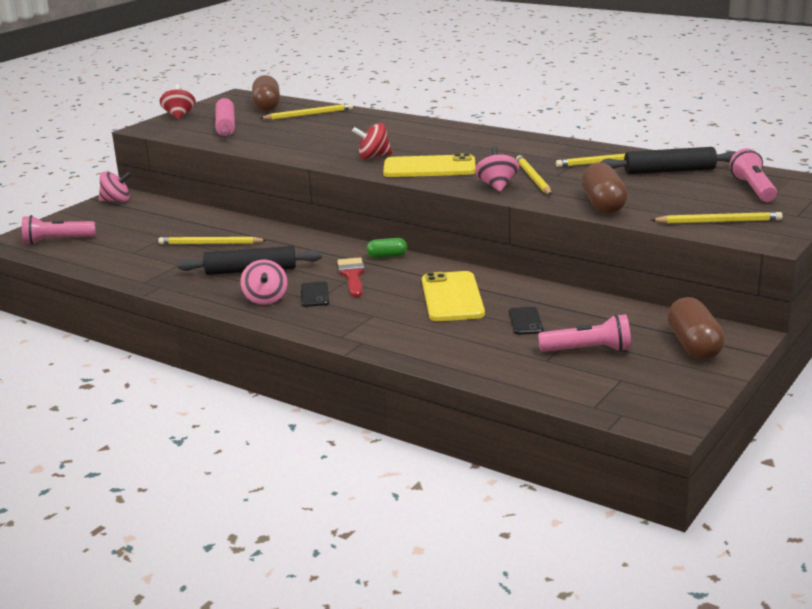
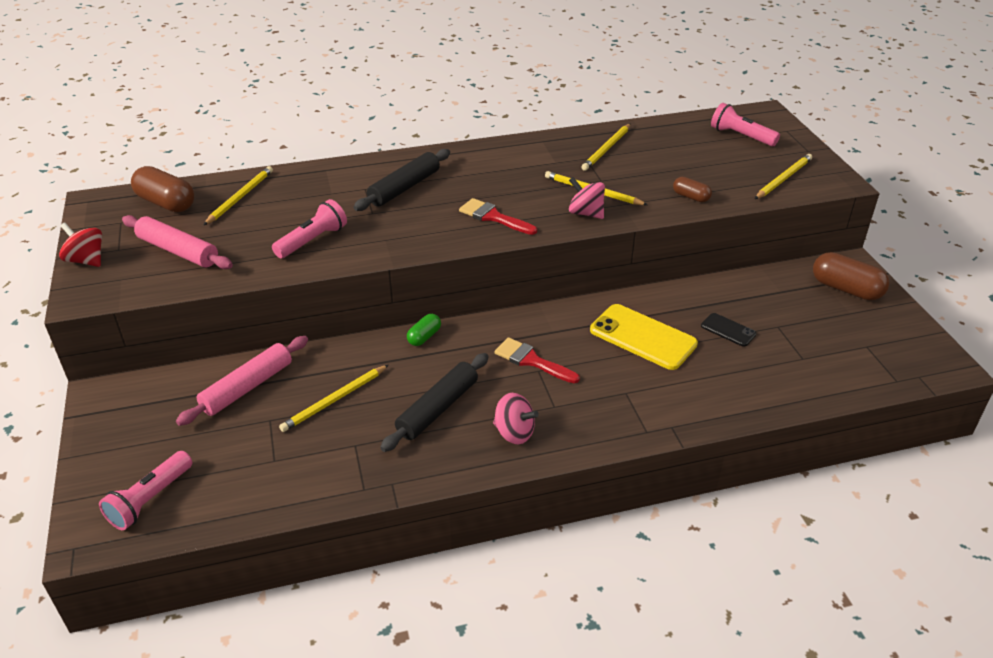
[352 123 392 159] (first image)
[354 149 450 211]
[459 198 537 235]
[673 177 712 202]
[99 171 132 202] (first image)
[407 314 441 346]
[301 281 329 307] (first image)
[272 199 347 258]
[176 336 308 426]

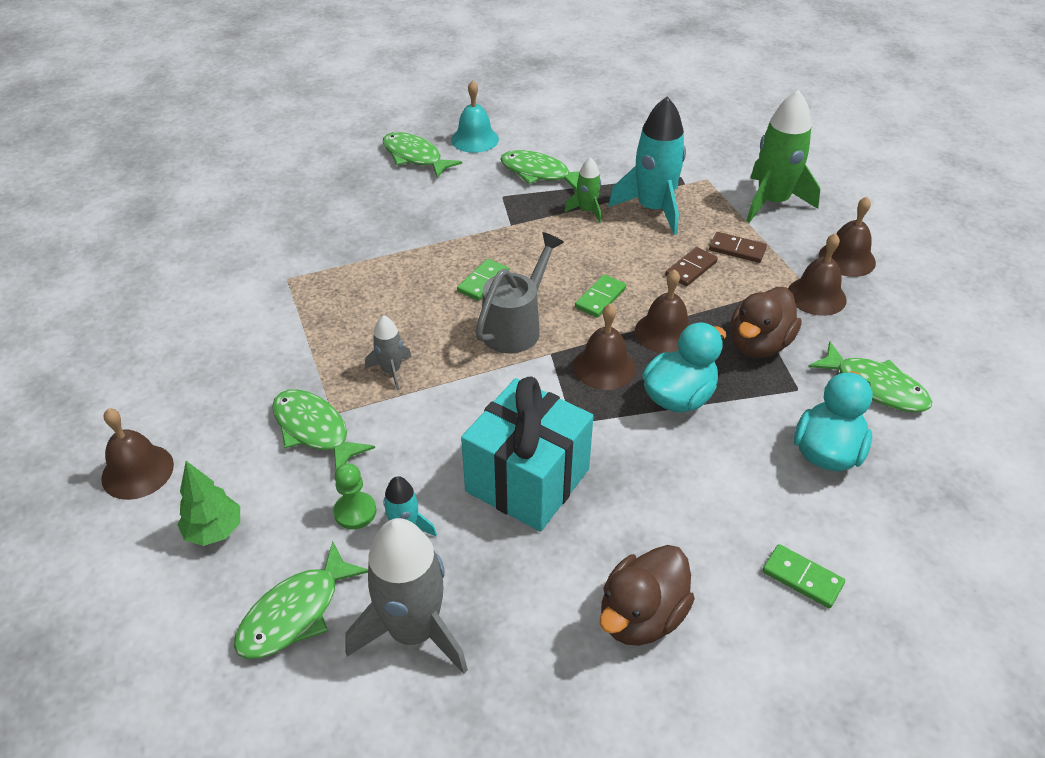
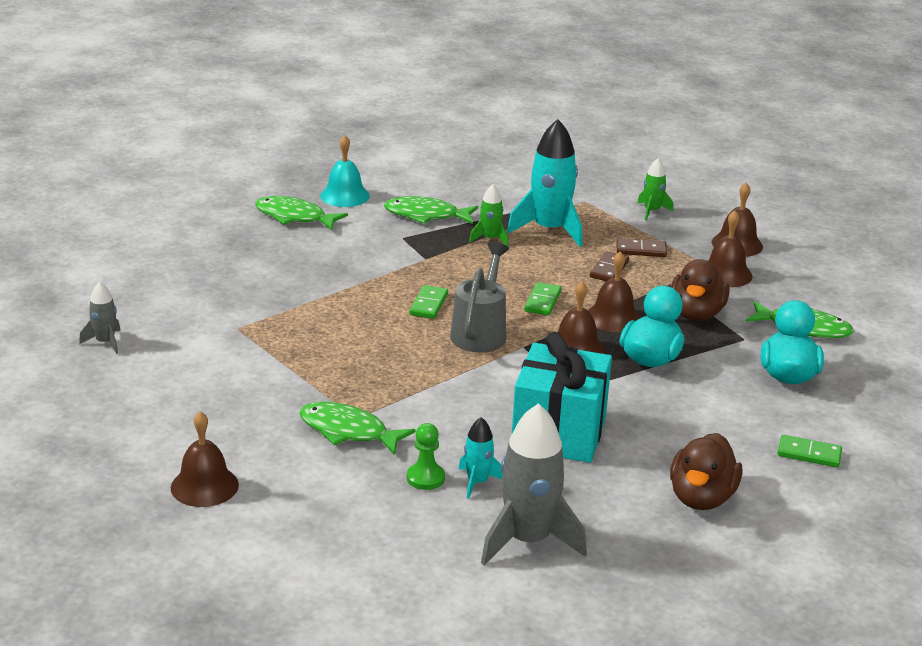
[637 158 673 220]
[79 282 121 354]
[177 461 240 546] (first image)
[234 541 368 659] (first image)

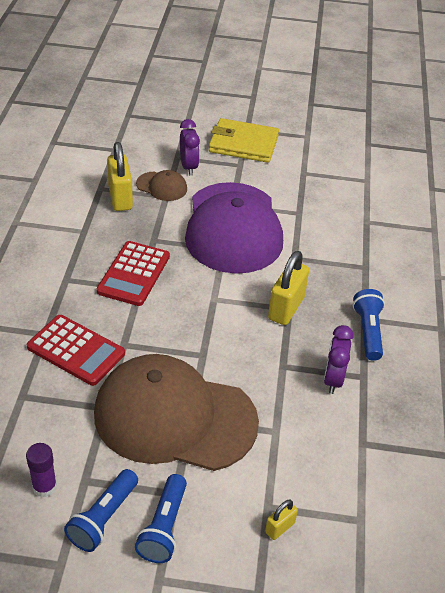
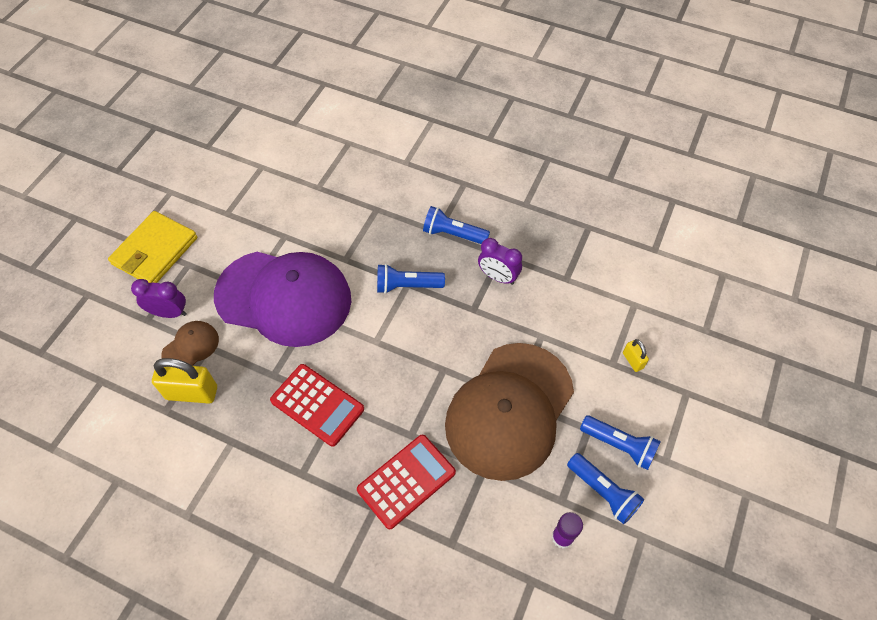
[377 264 445 294]

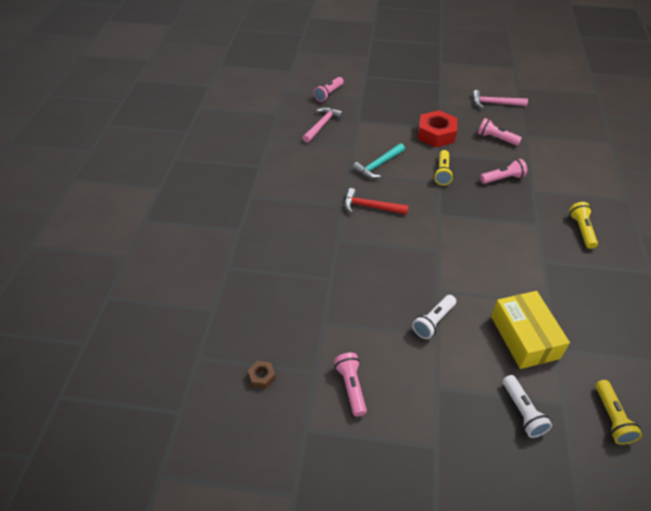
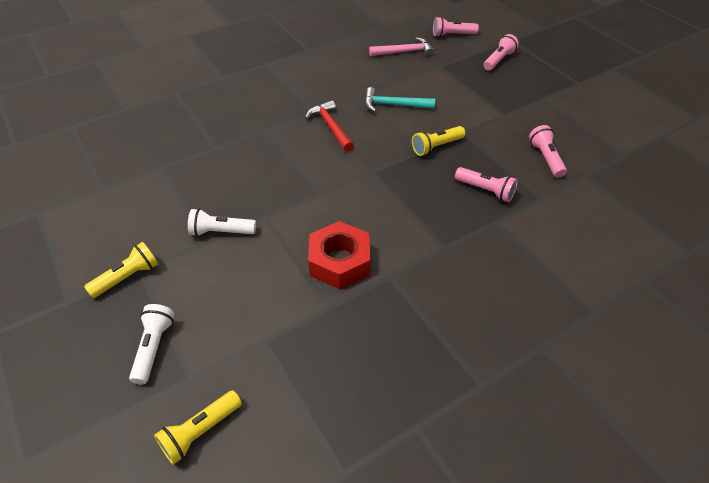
[472 90 528 108] (first image)
[308 221 371 289]
[84 242 158 298]
[491 291 570 369] (first image)
[484 34 519 71]
[248 361 276 388] (first image)
[129 304 174 384]

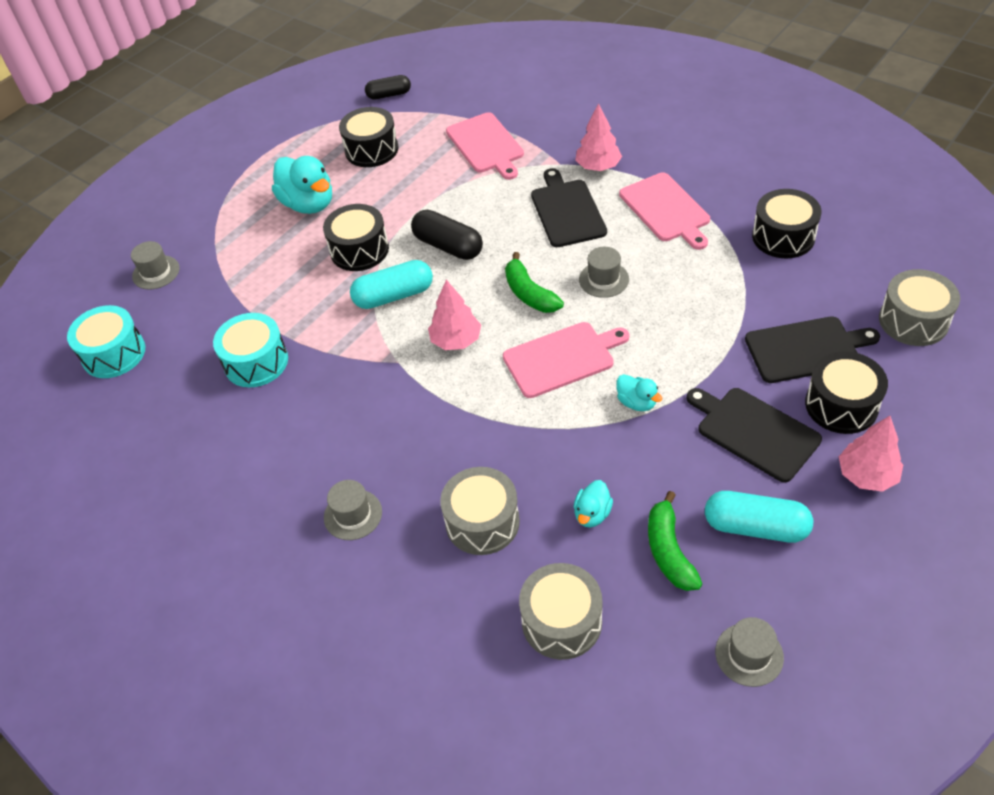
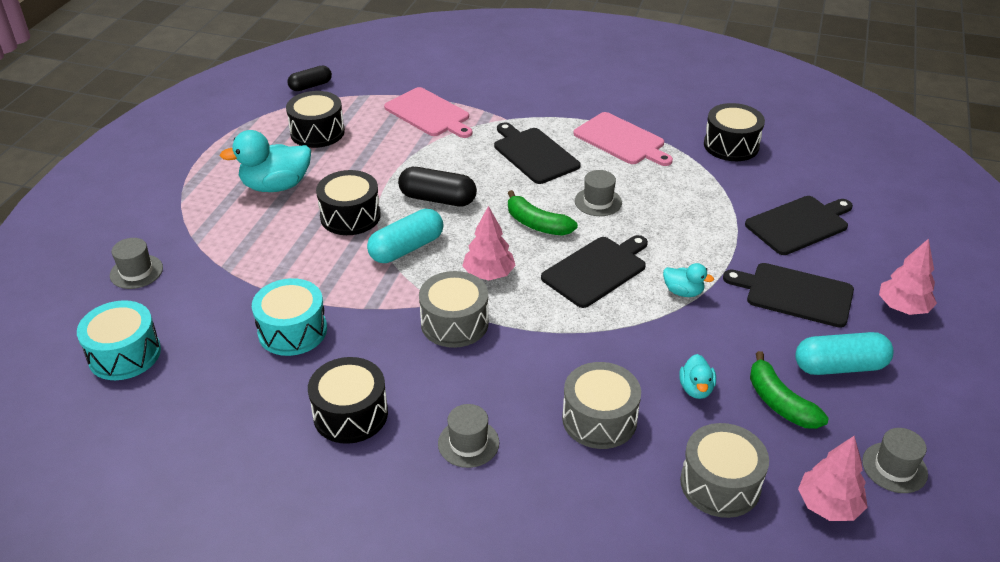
[798 436 868 521]
[220 130 311 192]
[419 271 489 348]
[541 235 648 308]
[308 357 388 444]

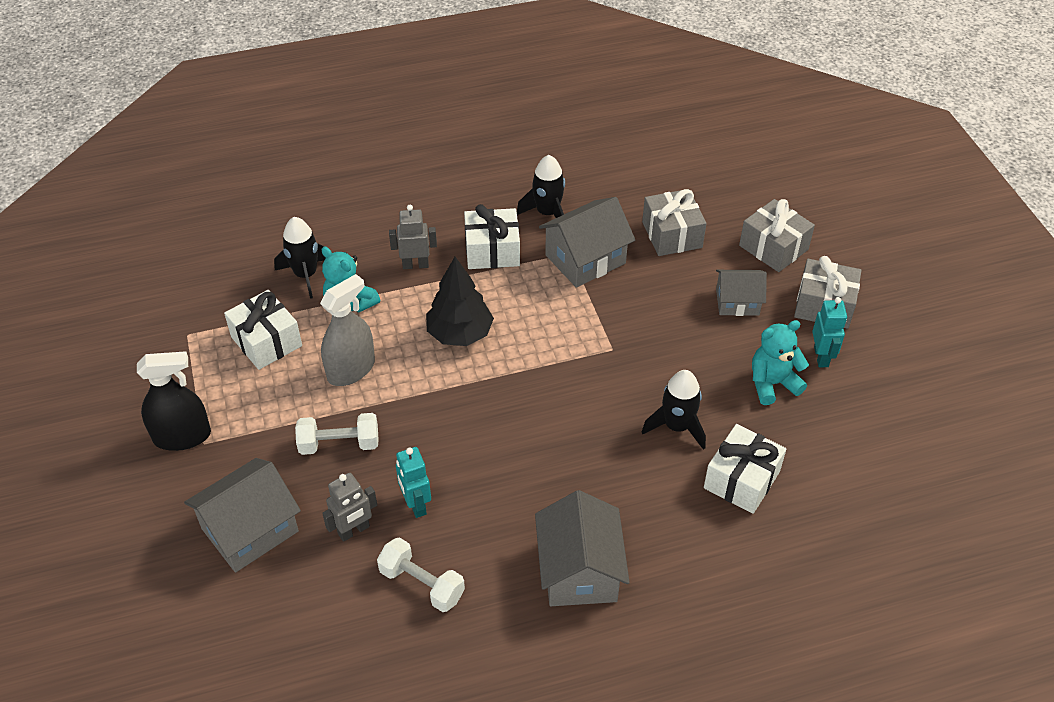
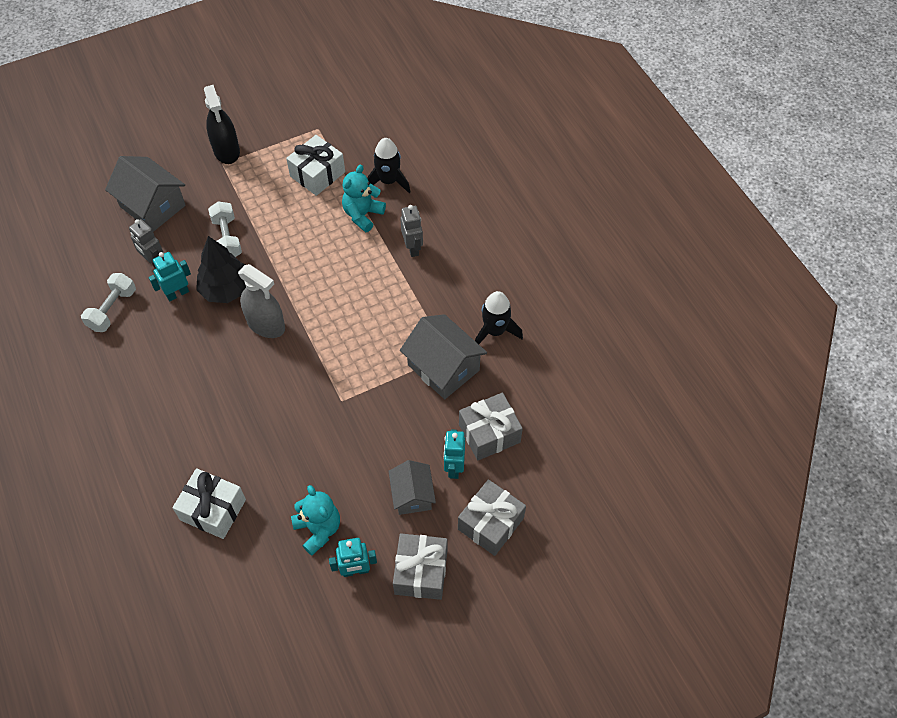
[464 204 520 269] (first image)
[196 236 246 303]
[238 264 285 338]
[642 370 706 450] (first image)
[535 490 630 606] (first image)
[444 429 465 479]

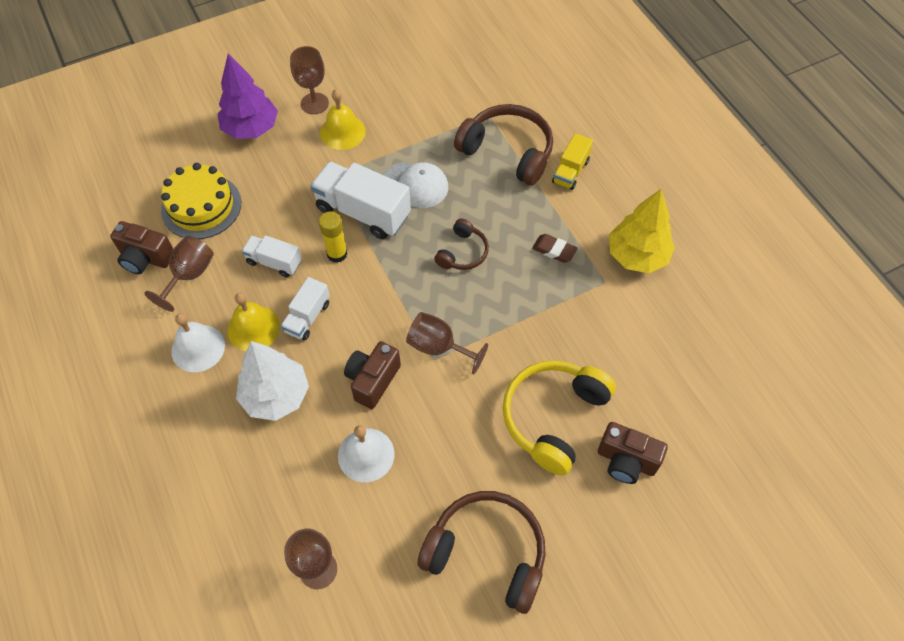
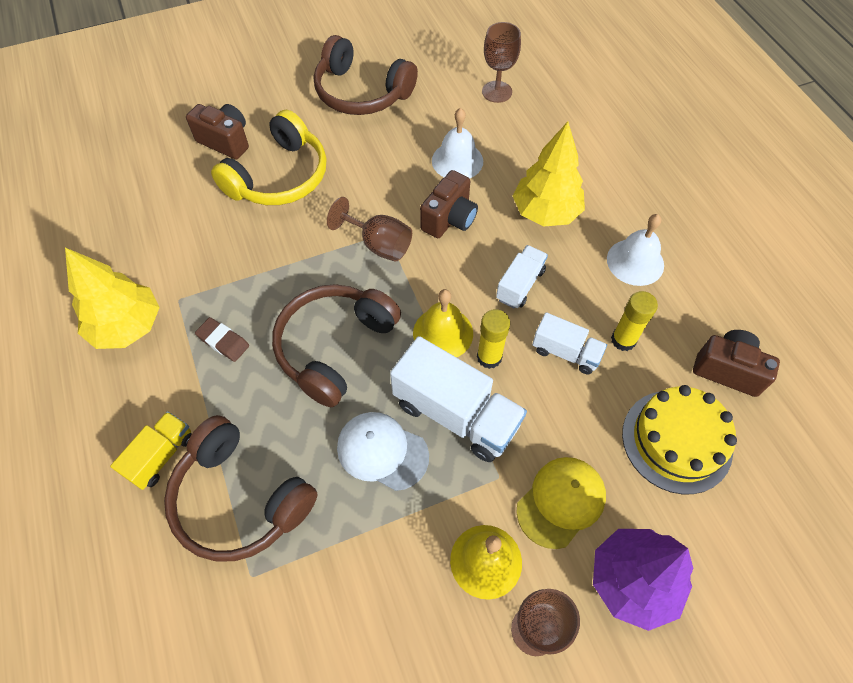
[272 284 401 407]
[144 235 214 312] (first image)
[413 289 473 357]
[513 122 585 227]
[611 291 658 351]
[516 457 606 549]

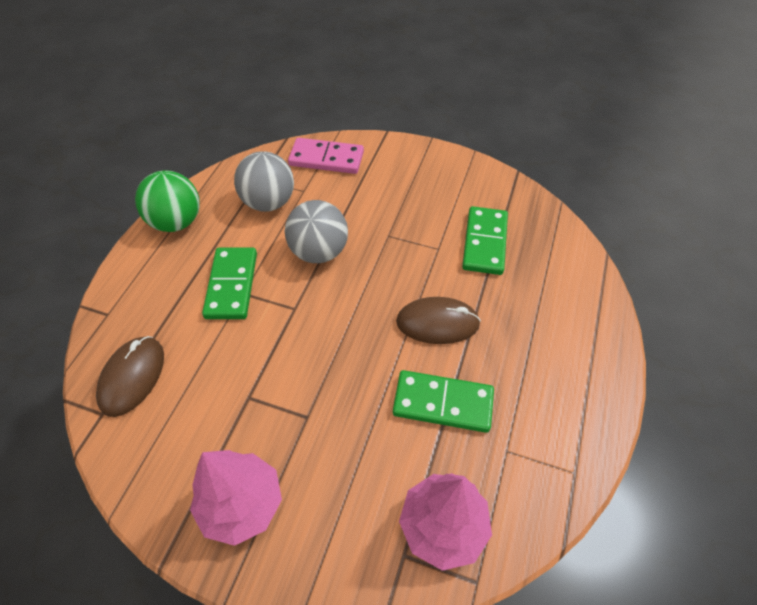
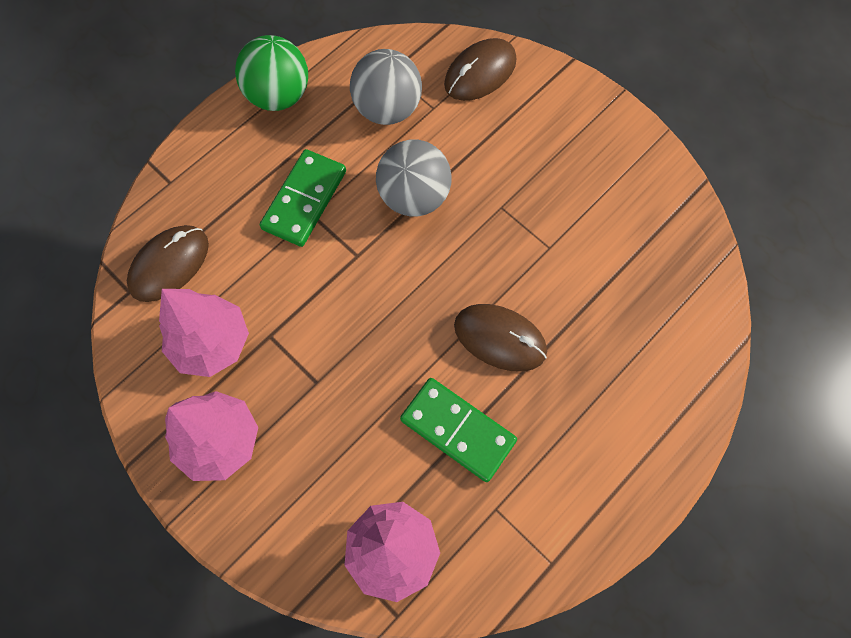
[444 38 516 101]
[462 206 508 275] (first image)
[159 289 249 377]

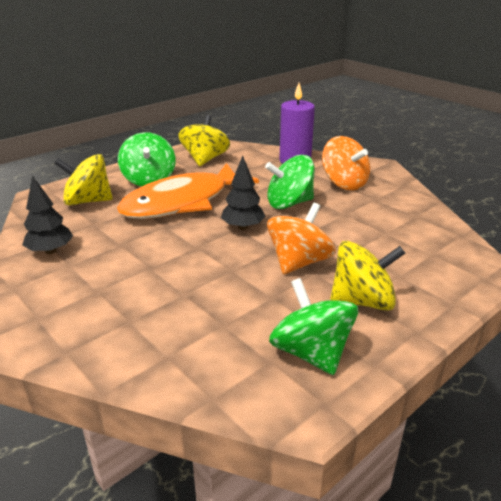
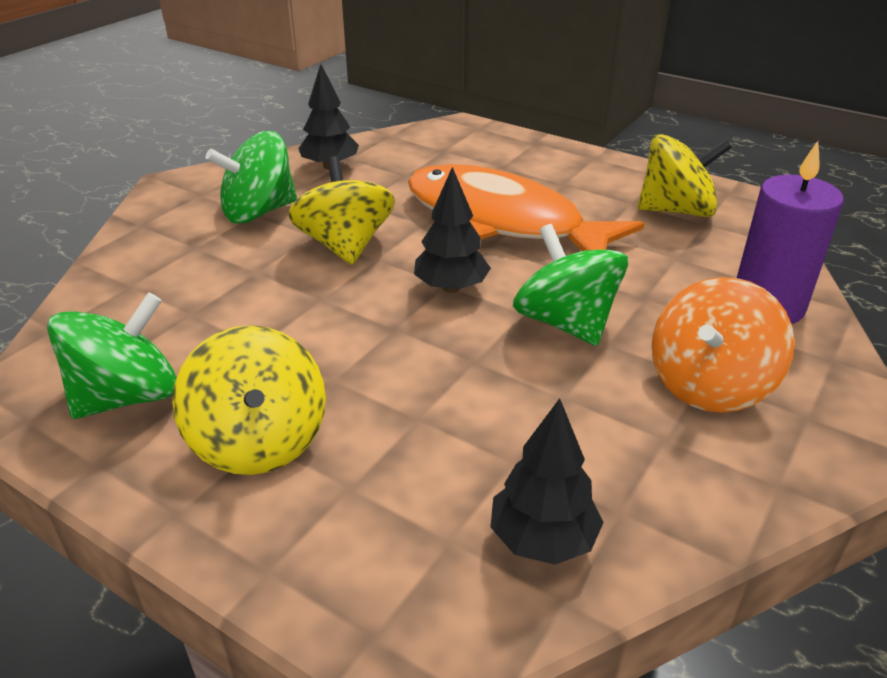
[206 131 297 223]
[288 156 395 265]
[267 203 336 274] (first image)
[490 398 604 565]

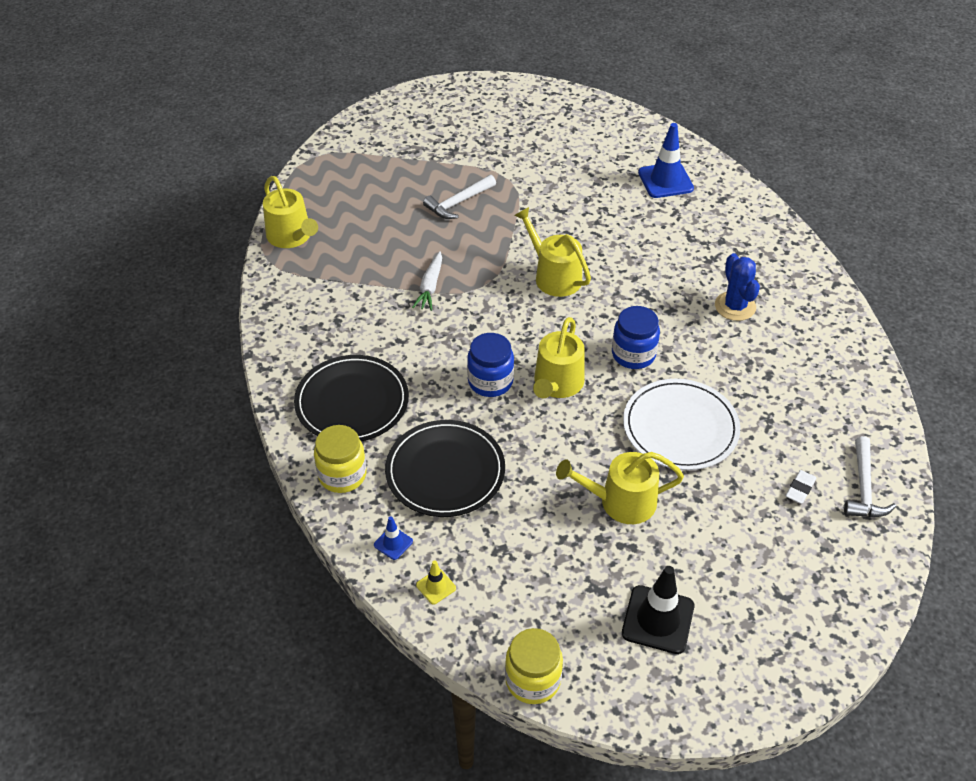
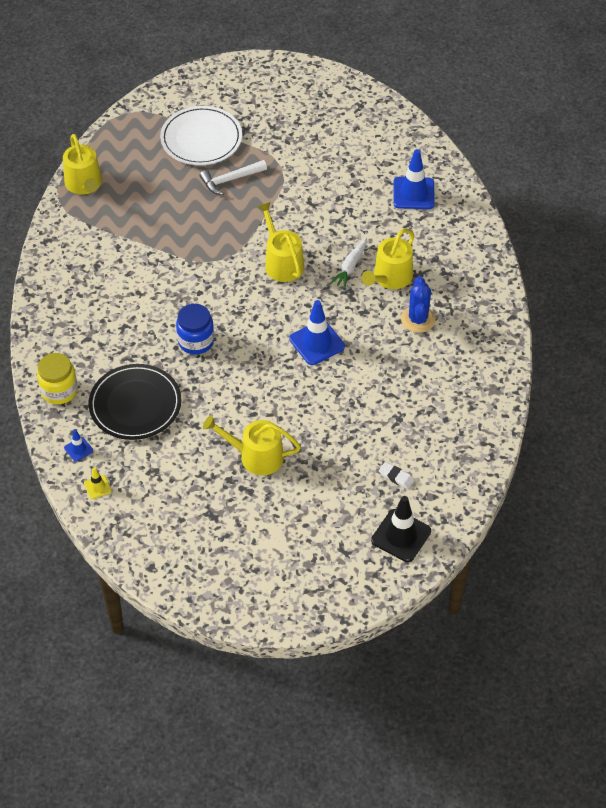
[330 238 367 289]
[289 300 345 365]
[361 229 414 289]
[294 355 409 442] (first image)
[160 106 242 165]
[844 436 896 517] (first image)
[379 462 414 489]
[371 496 431 562]
[505 628 563 704] (first image)

